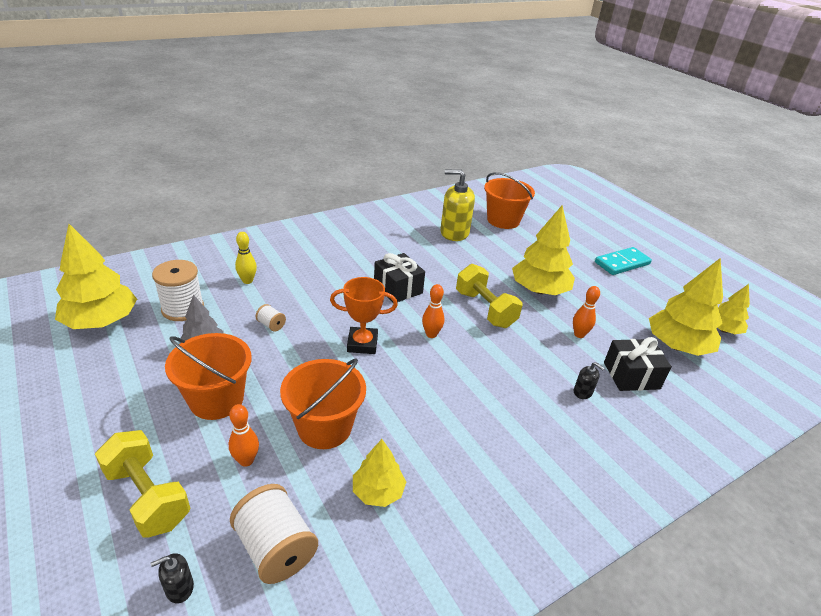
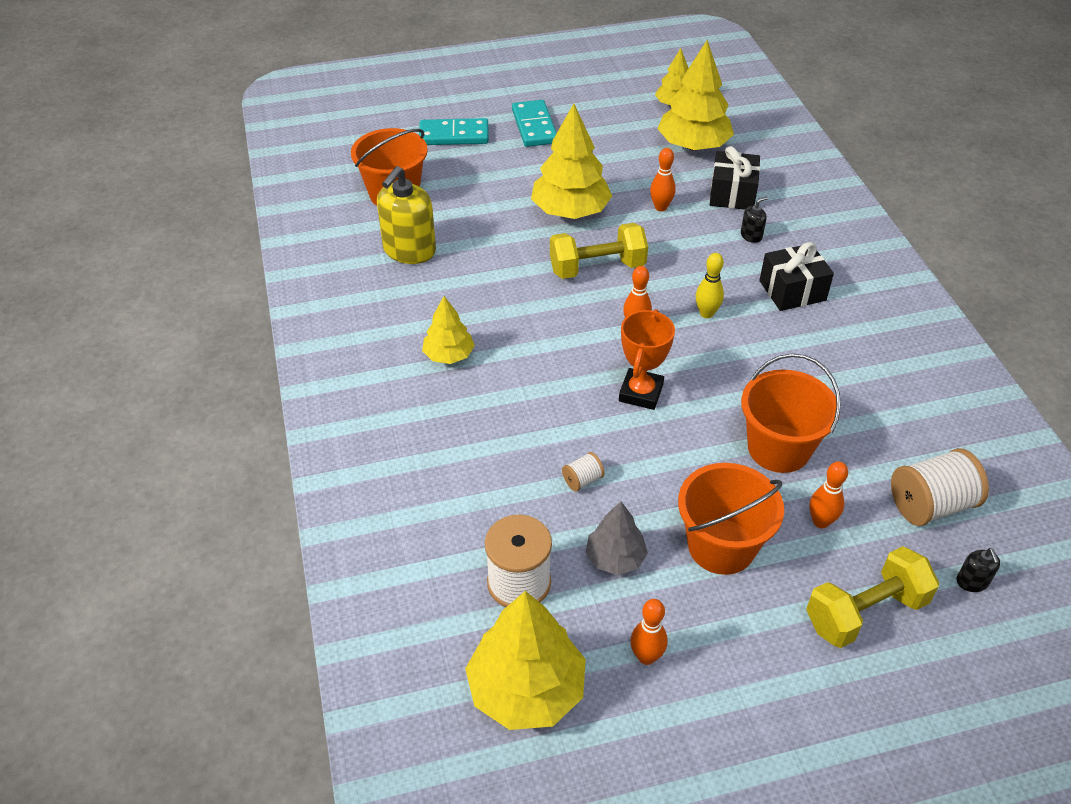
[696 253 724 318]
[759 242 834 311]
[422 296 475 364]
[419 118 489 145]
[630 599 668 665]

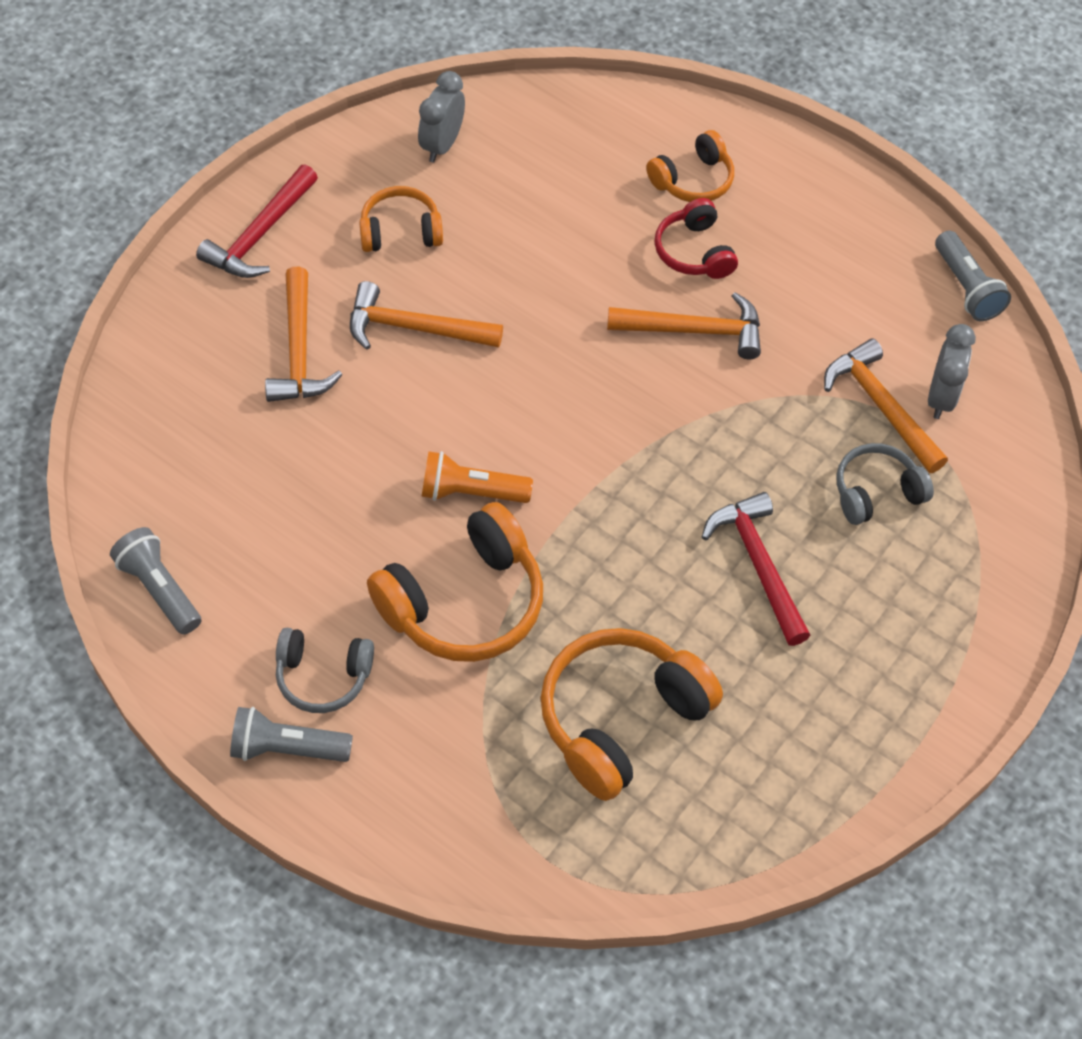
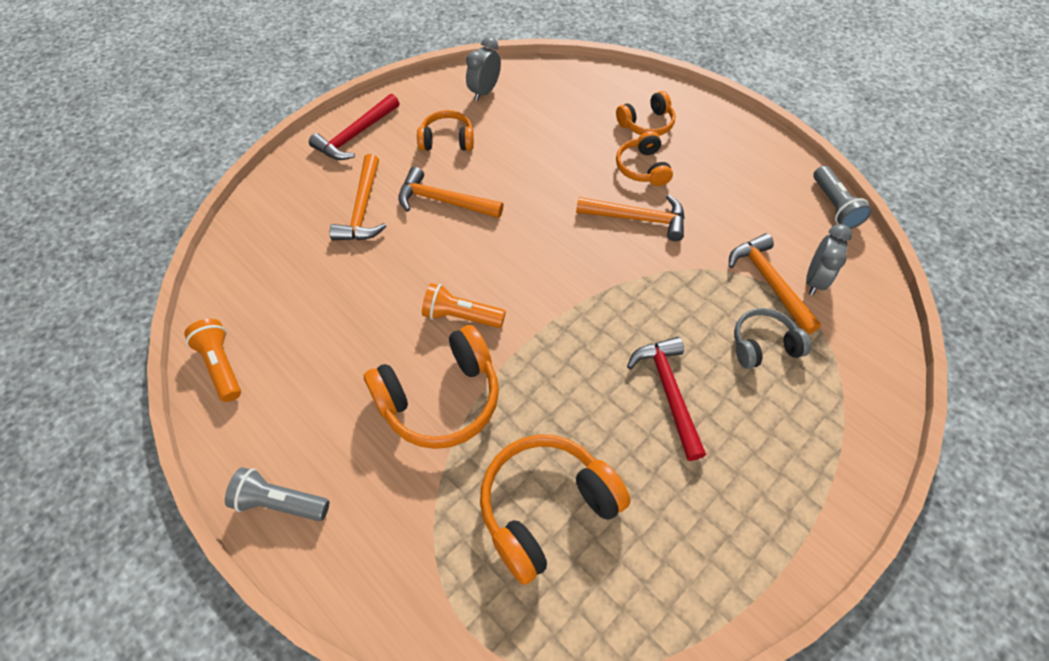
[616 131 673 186]
[184 319 241 402]
[276 628 374 713] (first image)

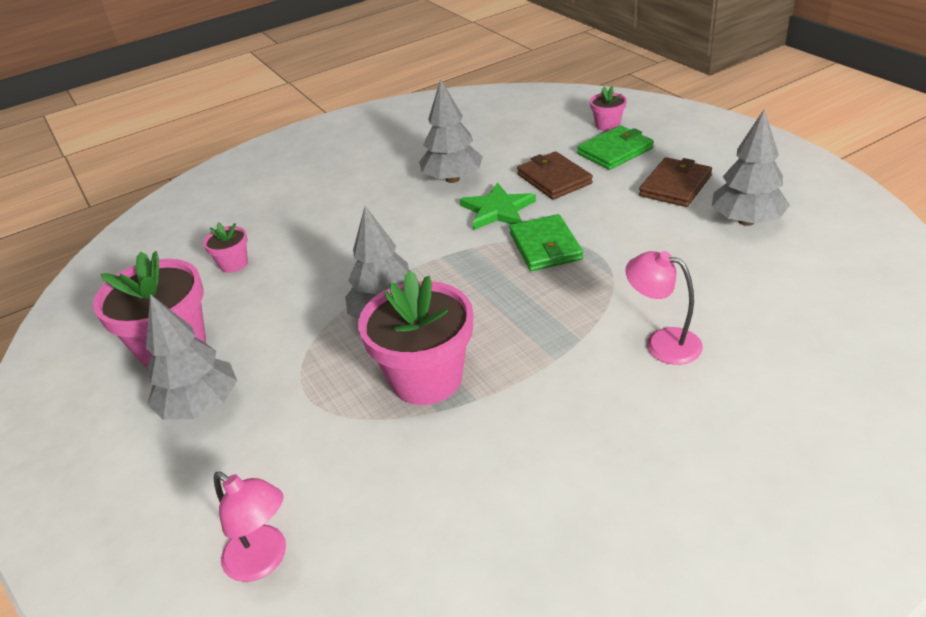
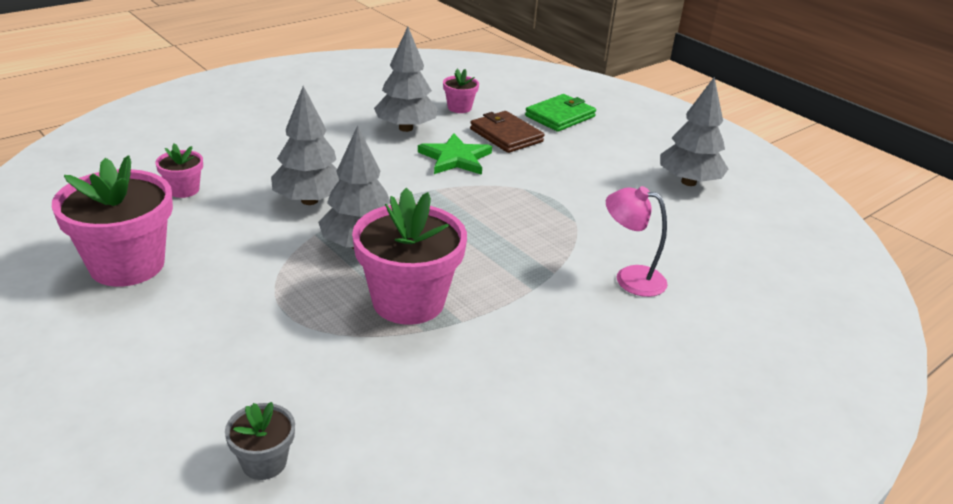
[443 69 479 113]
[639 157 712 207] (first image)
[509 214 583 271] (first image)
[271 86 340 205]
[225 402 295 480]

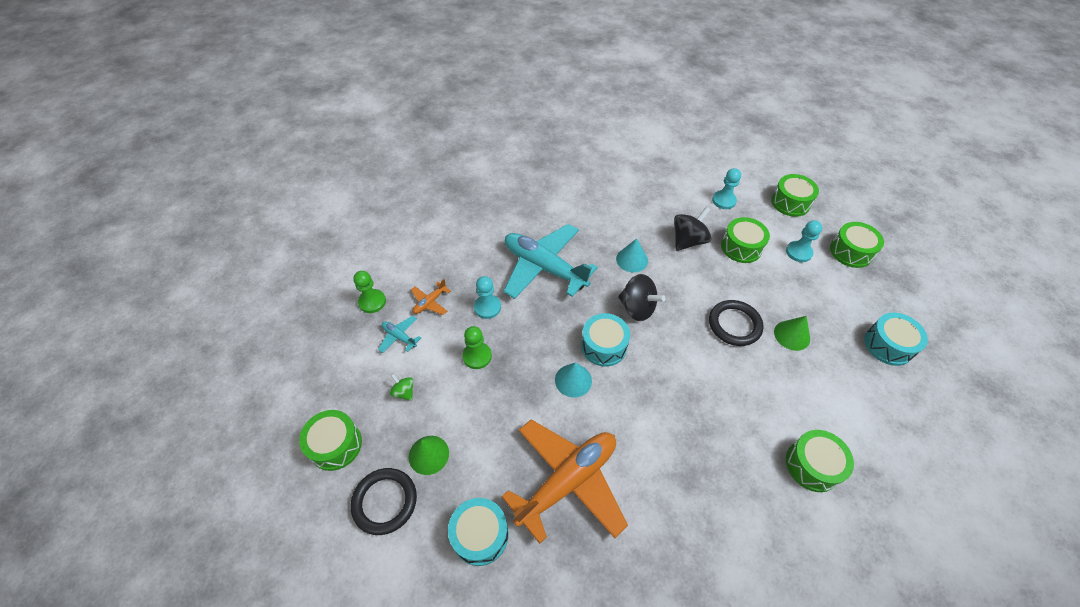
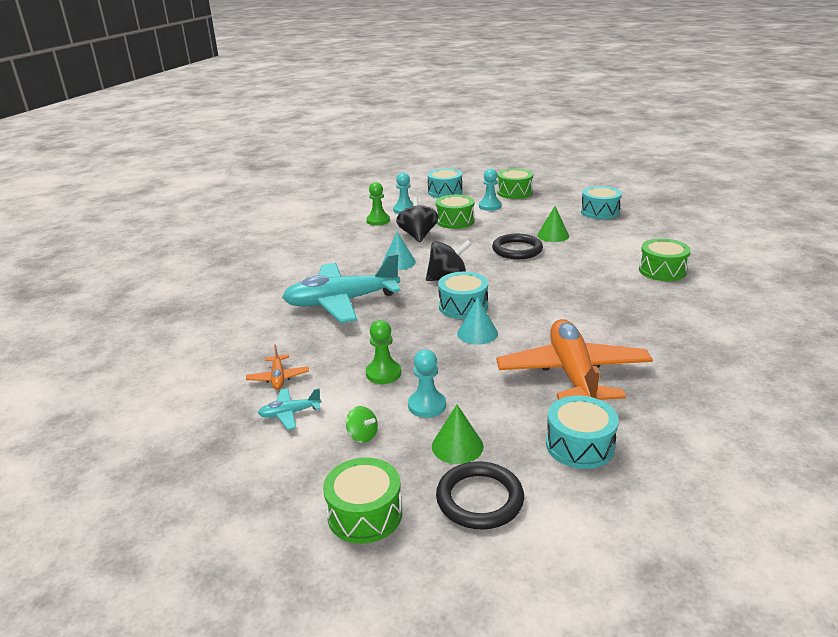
[427 168 462 198]
[366 182 390 226]
[408 349 446 418]
[346 406 378 443]

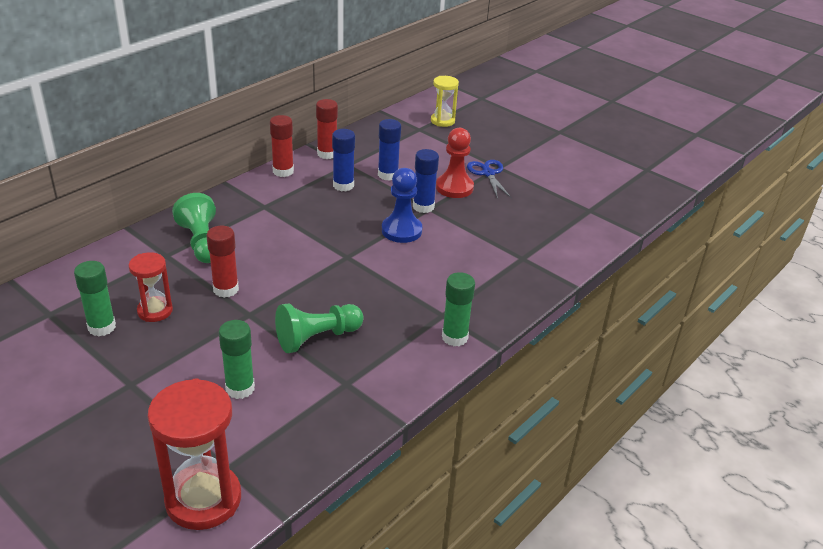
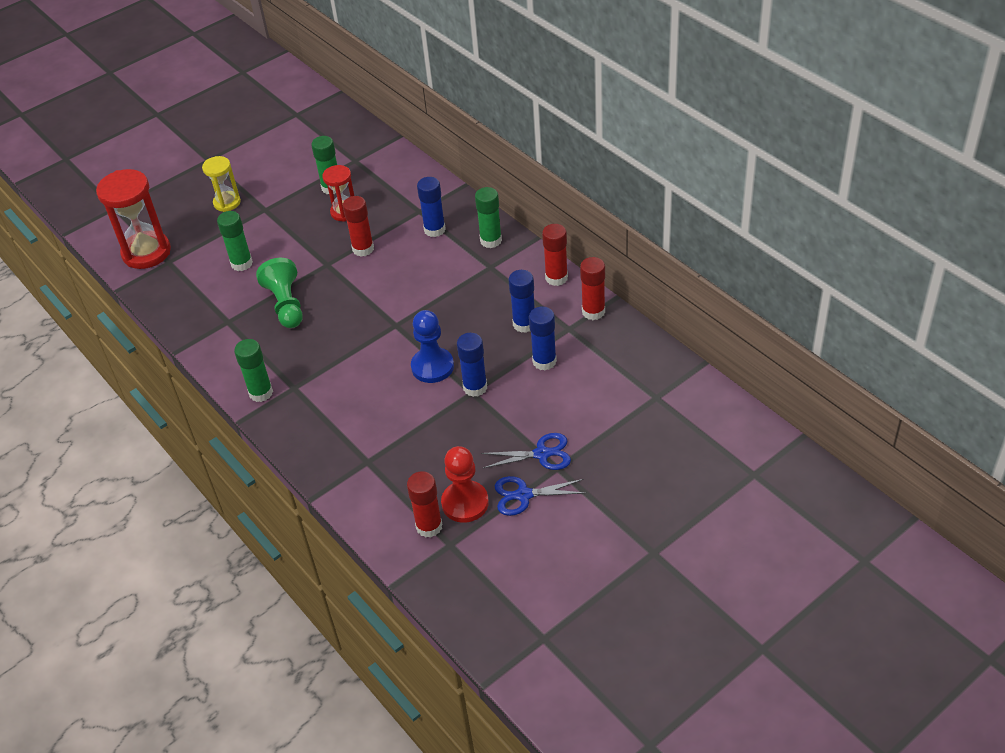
[202 156 241 212]
[441 446 489 523]
[417 177 446 237]
[475 187 502 248]
[407 471 443 538]
[495 476 586 516]

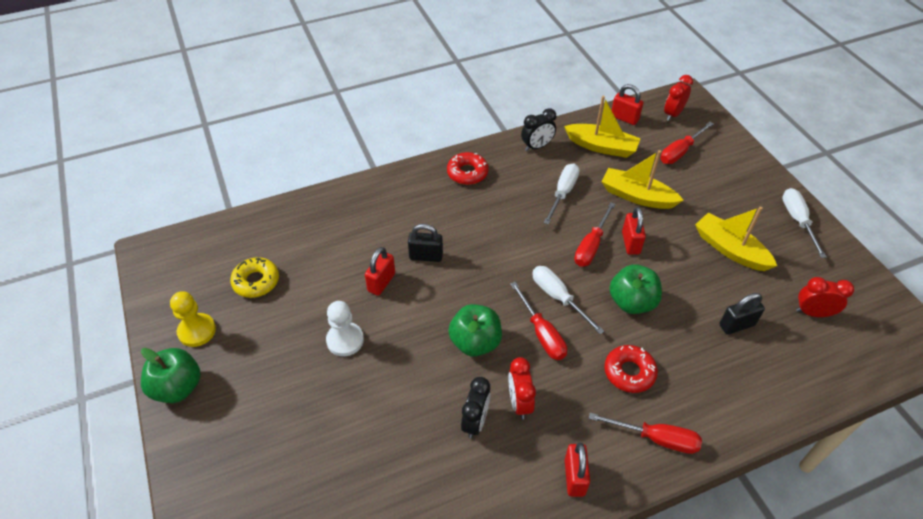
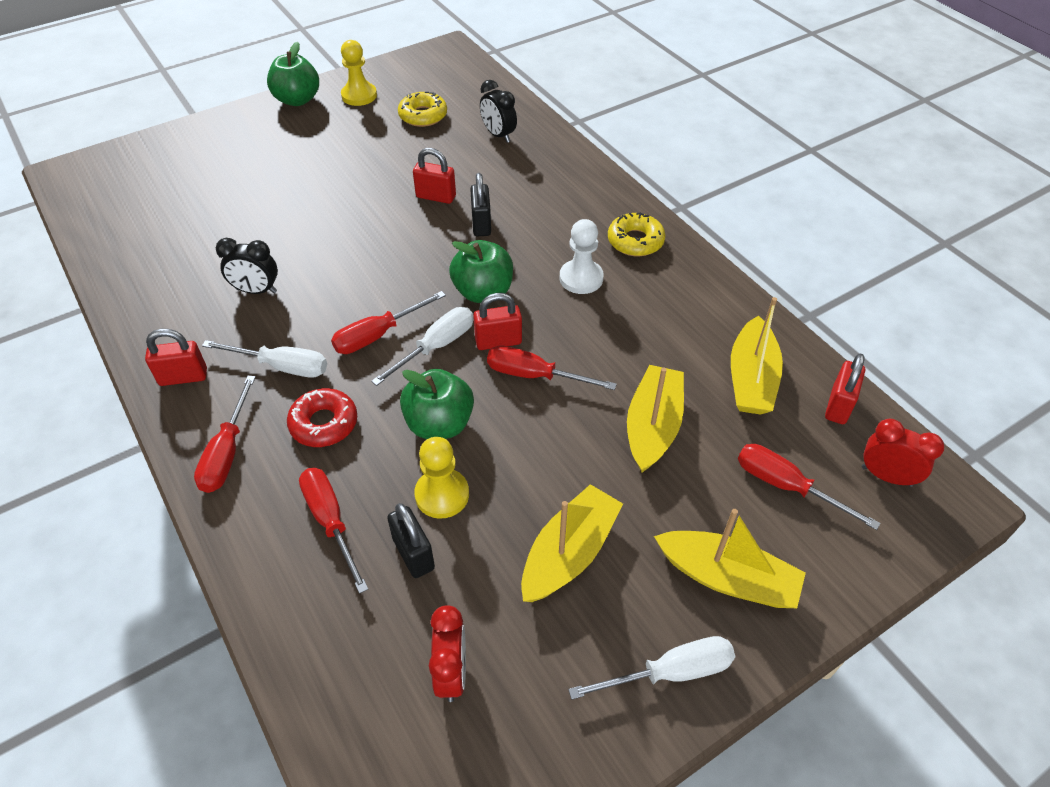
[480 80 517 143]
[608 212 665 256]
[202 340 327 378]
[473 293 522 350]
[559 219 604 294]
[449 240 513 303]
[508 357 536 419] (first image)
[414 437 469 519]
[299 468 368 594]
[654 509 806 608]

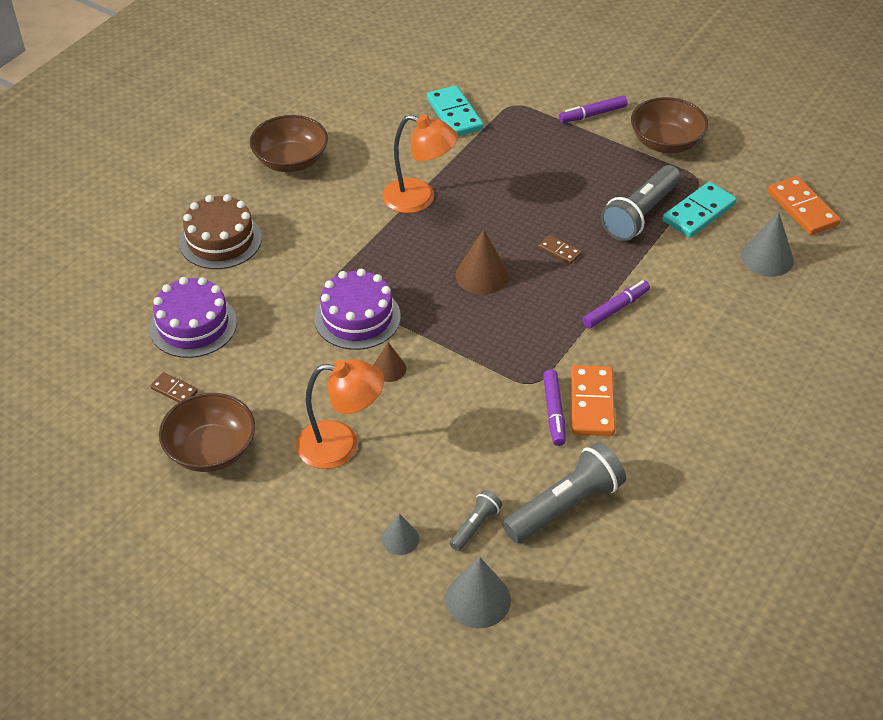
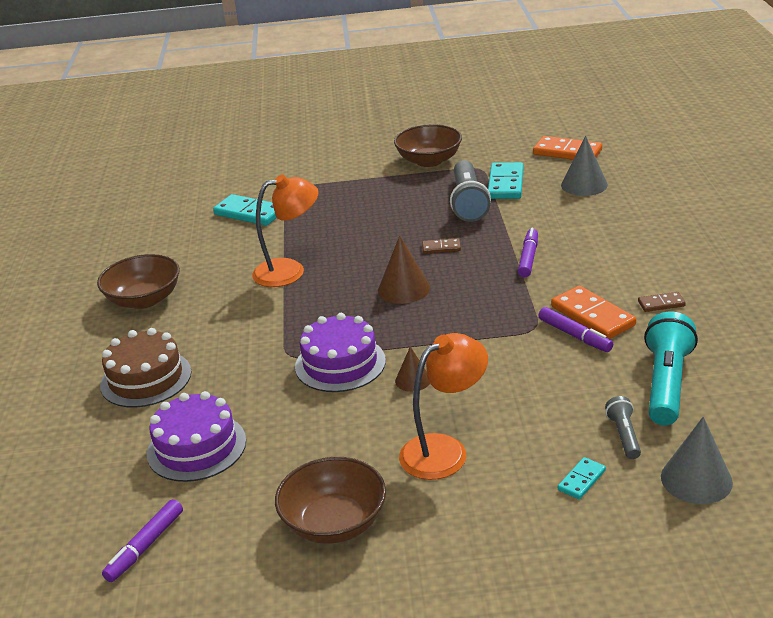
[102 499 183 582]
[638 292 686 312]
[644 312 698 426]
[558 457 606 500]

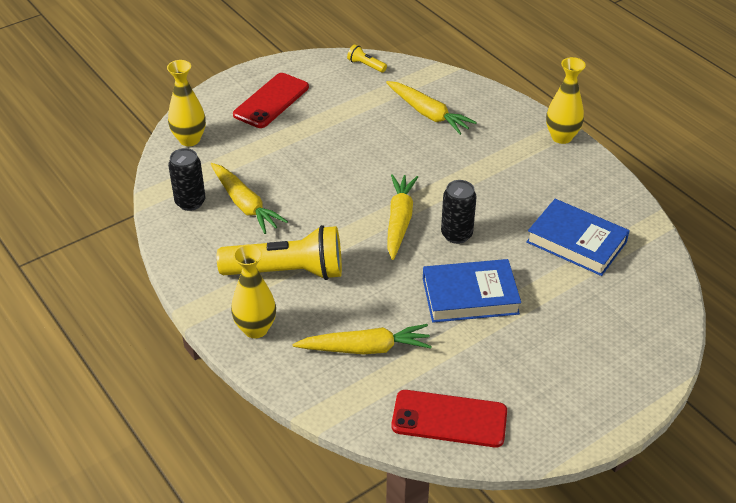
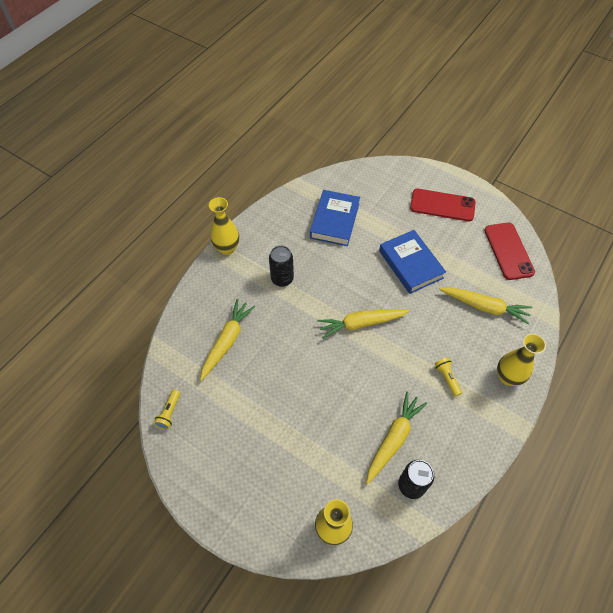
[410 189 475 221]
[269 245 294 287]
[435 357 462 397]
[439 287 532 324]

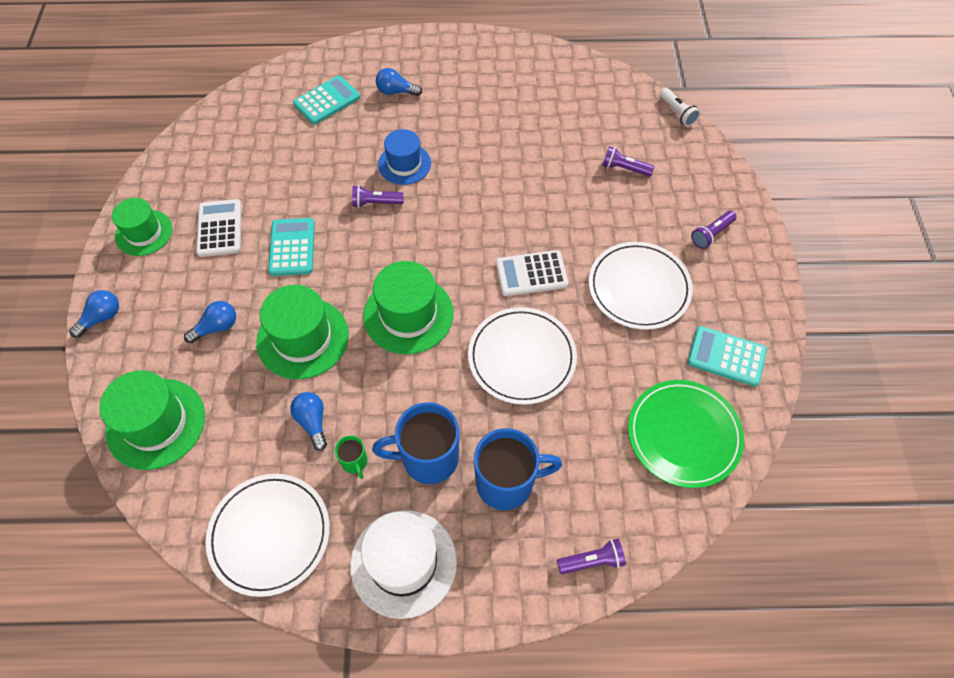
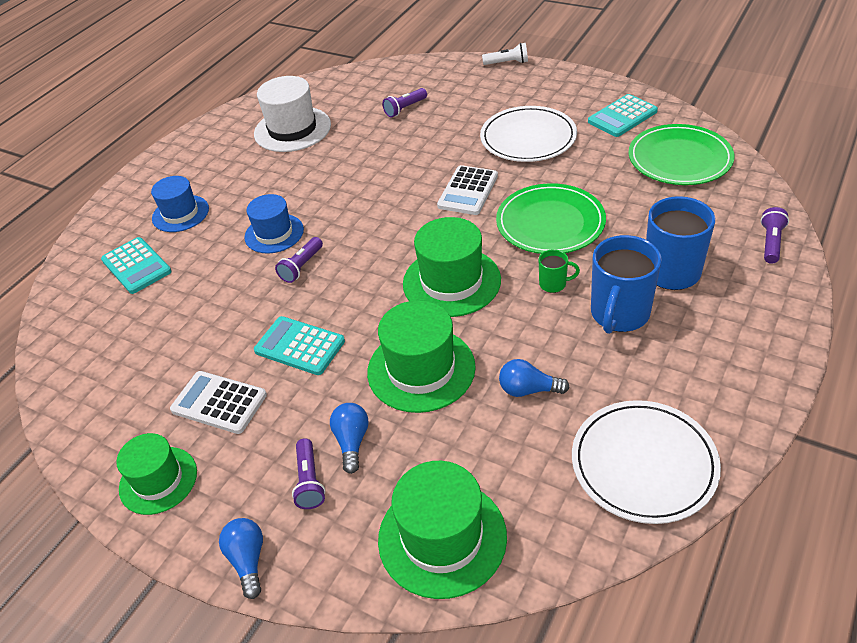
[151 176 209 232]
[101 237 172 294]
[482 43 528 65]
[292 438 325 509]
[496 183 606 254]
[539 249 580 293]
[254 76 331 152]

